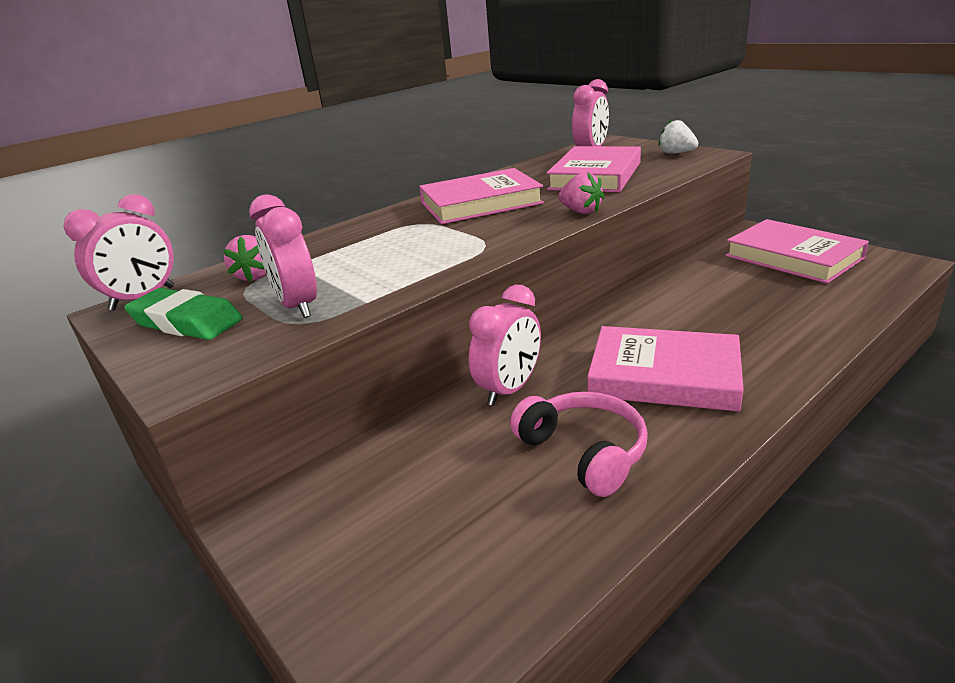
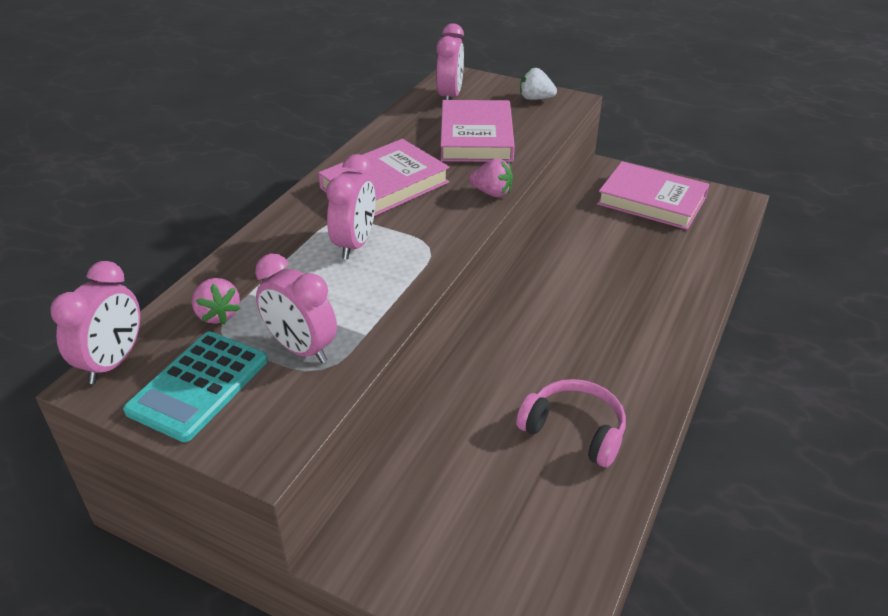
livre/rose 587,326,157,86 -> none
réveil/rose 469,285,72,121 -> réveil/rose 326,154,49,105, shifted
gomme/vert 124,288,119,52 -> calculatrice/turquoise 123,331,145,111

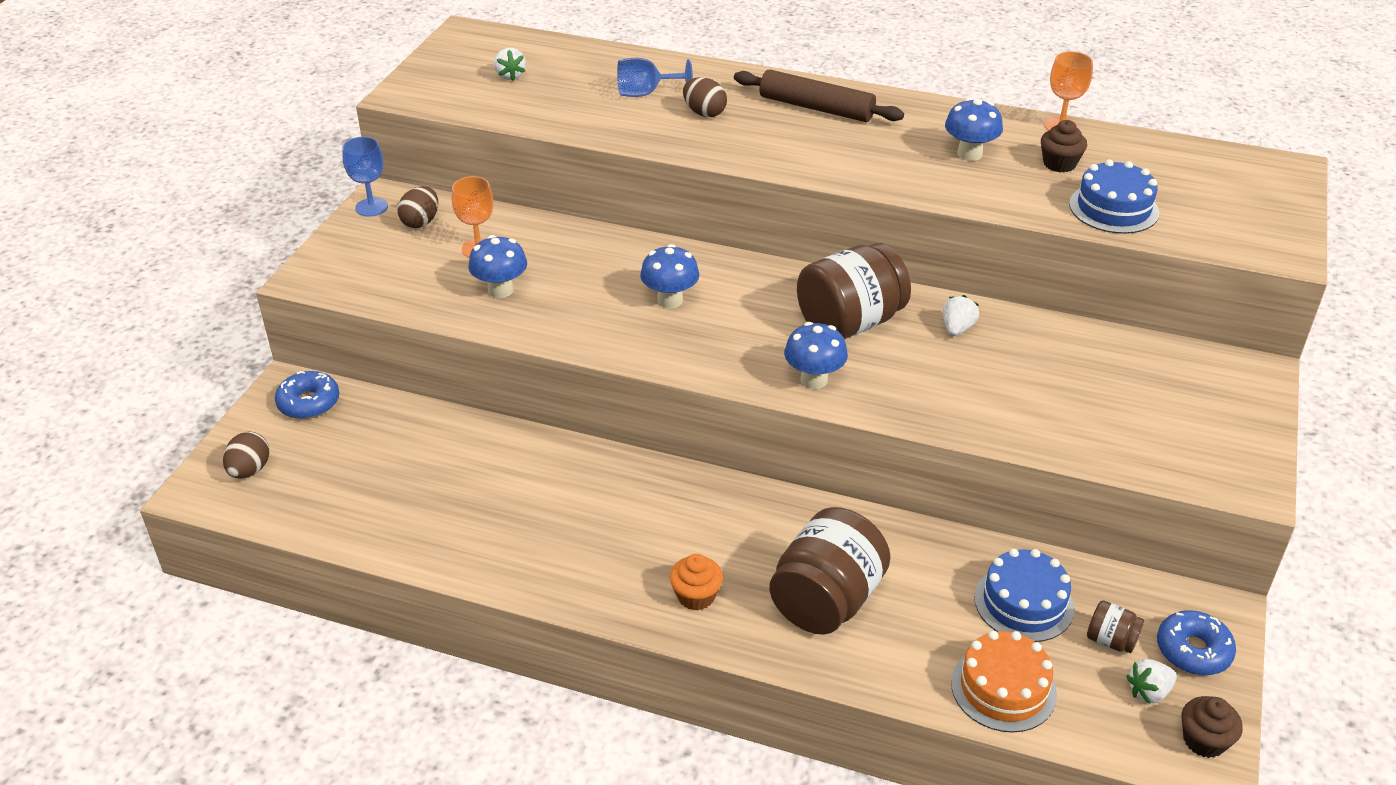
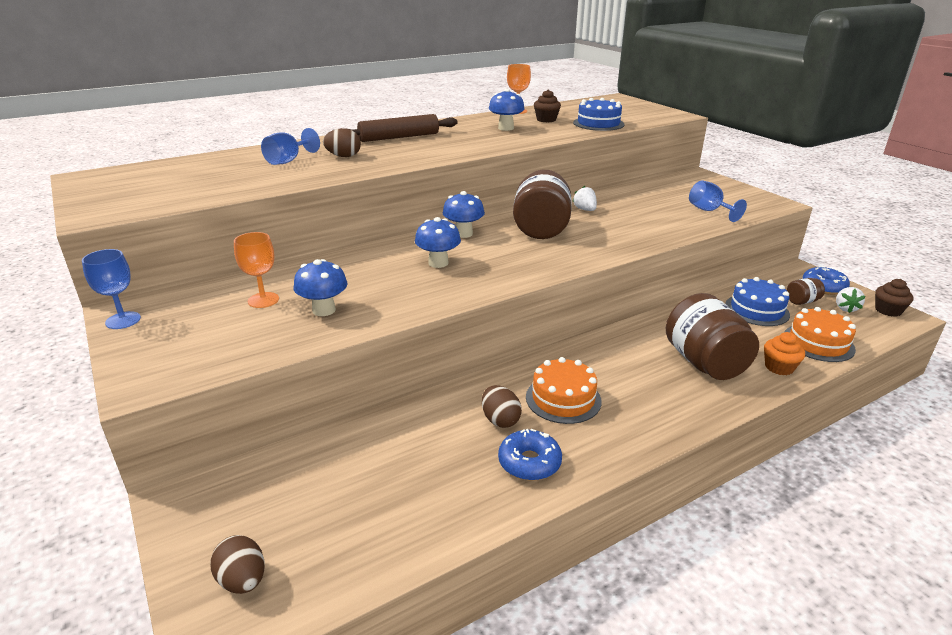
fraise/blanc 494,48,32,33 -> none
none -> gâteau/orange 526,357,75,67
none -> verre à pied/bleu 689,180,58,42
beignet/bleu 275,371,64,48 -> beignet/bleu 498,429,64,52, shifted
œuf/marron 398,186,40,42 -> œuf/marron 482,385,40,43, shifted
muffin/orange 670,554,53,56 -> muffin/orange 764,332,41,43, shifted
champignon/bleu 784,322,64,67 -> champignon/bleu 443,191,42,47, shifted

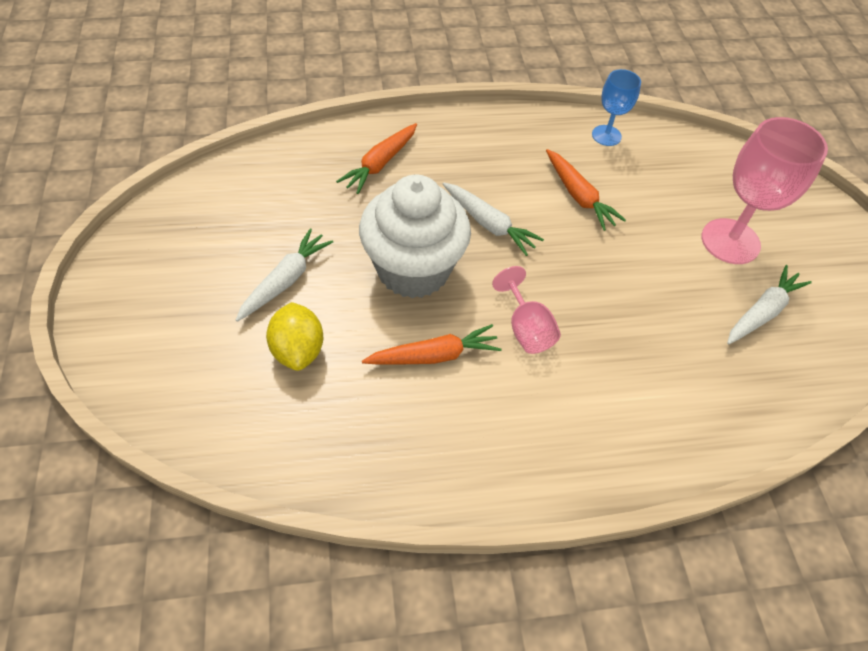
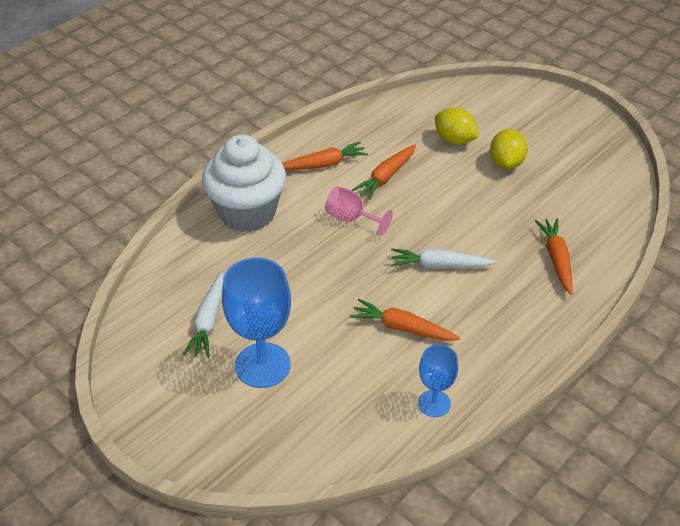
none -> carotte/orange 283,142,85,28
muffin/blanc 359,175,112,124 -> muffin/blanc 202,135,84,97, shifted
carotte/blanc 236,228,97,94 -> citron/jaune 490,129,38,40
verre à pied/rose 702,117,126,147 -> verre à pied/bleu 222,258,69,130

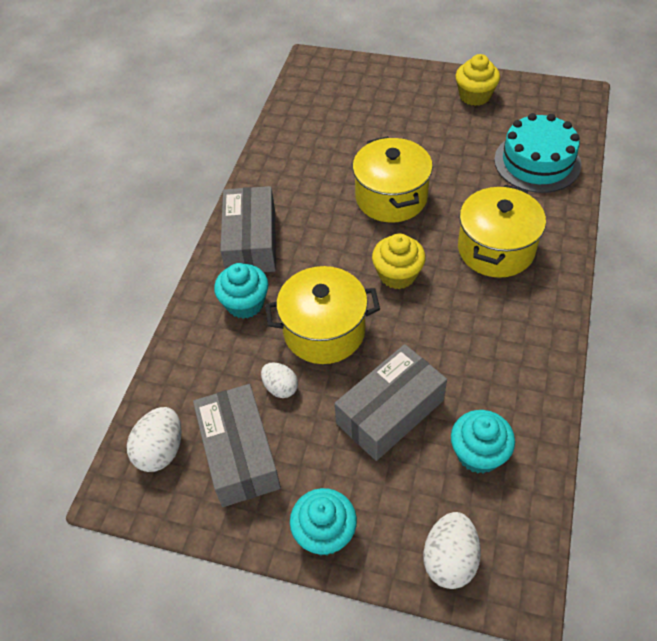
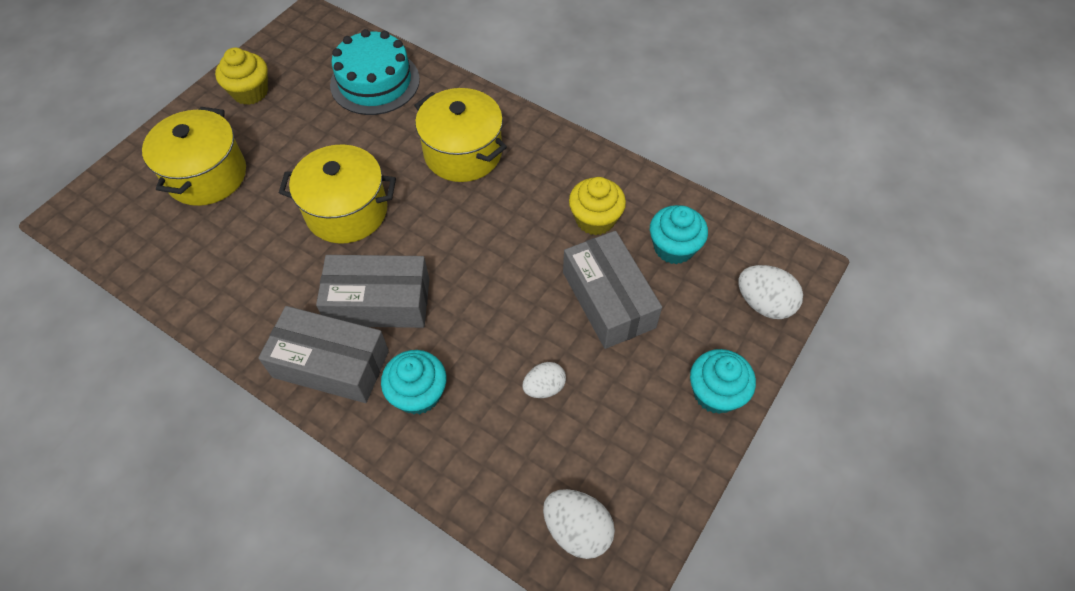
boîte/gris 193,384,88,123 -> boîte/gris 316,255,113,73, shifted
marmite/jaune 265,266,115,98 -> marmite/jaune 142,107,104,99, shifted
muffin/jaune 372,233,54,56 -> muffin/jaune 569,177,57,58, shifted

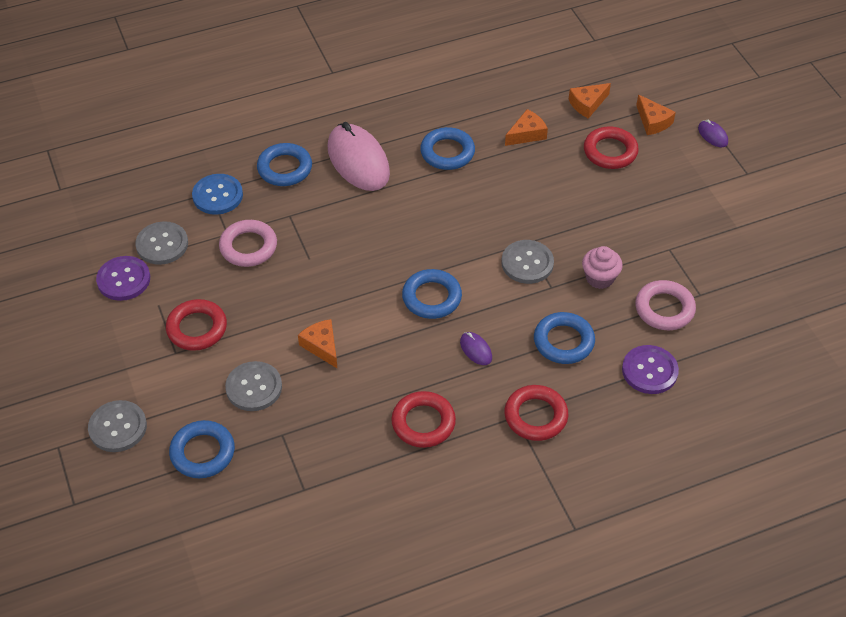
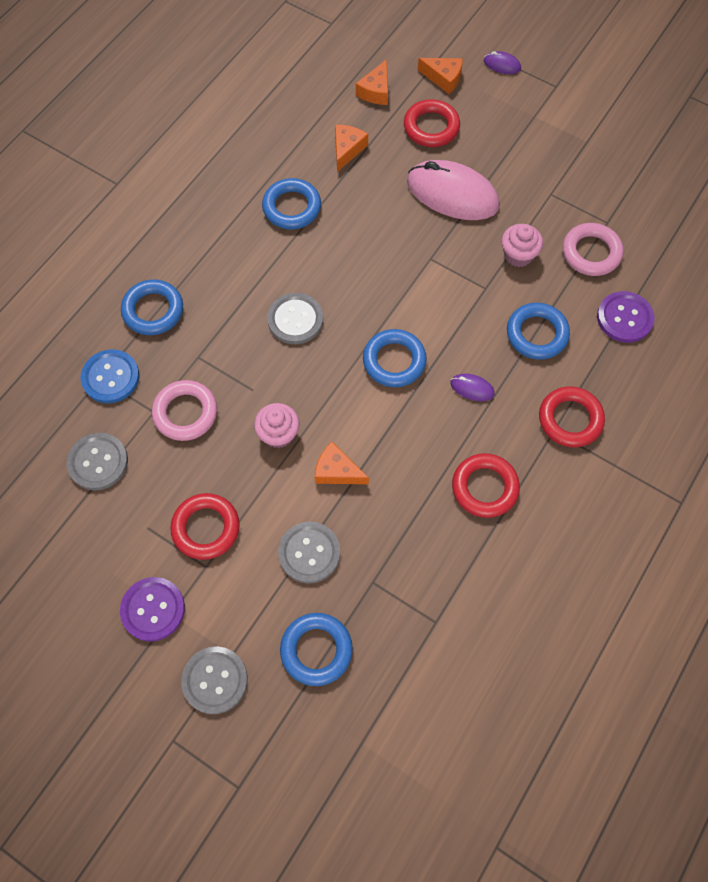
none -> muffin/rose 254,403,45,45
bouton/violet 96,256,54,45 -> bouton/violet 120,577,65,65, shifted
souris/rose 327,122,63,69 -> souris/rose 407,160,93,60, shifted
bouton/gris 501,240,53,44 -> bouton/gris 267,293,56,51, shifted

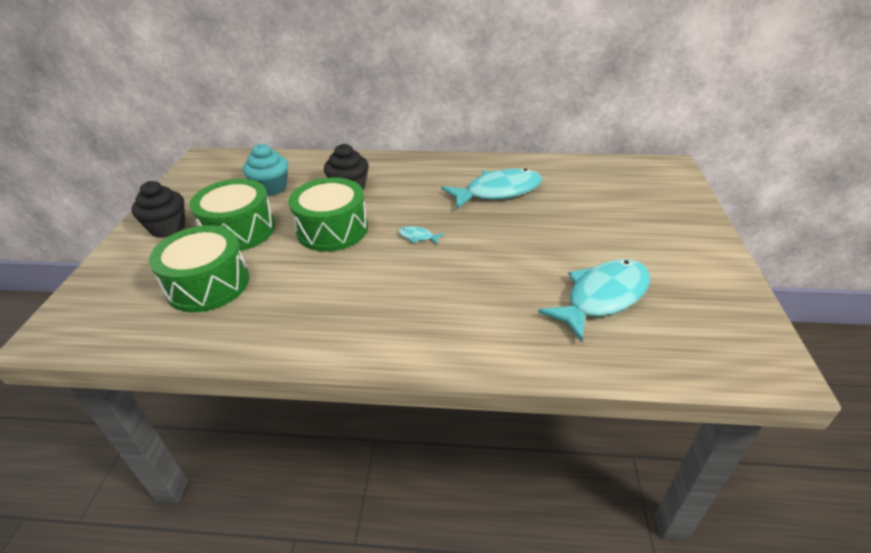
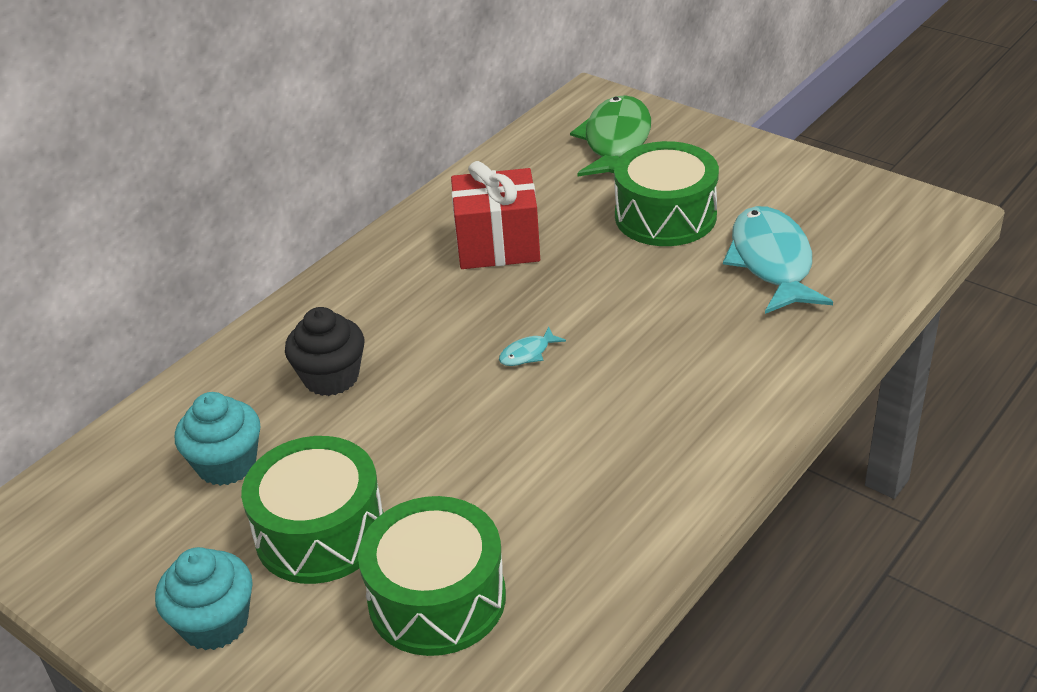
none -> poisson/vert 570,95,81,82
tambour/vert 288,177,80,75 -> tambour/vert 614,141,105,105, shifted
poisson/turquoise 441,168,101,41 -> cadeau/rouge 451,161,89,108
muffin/noir 132,181,53,57 -> muffin/turquoise 155,547,98,103

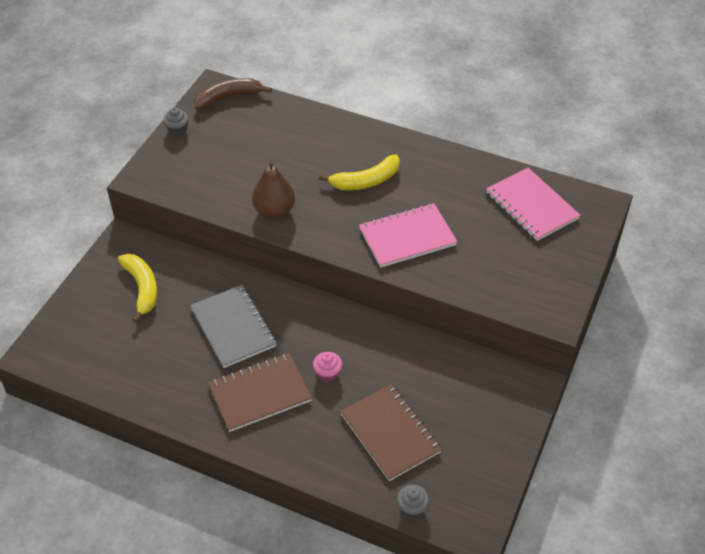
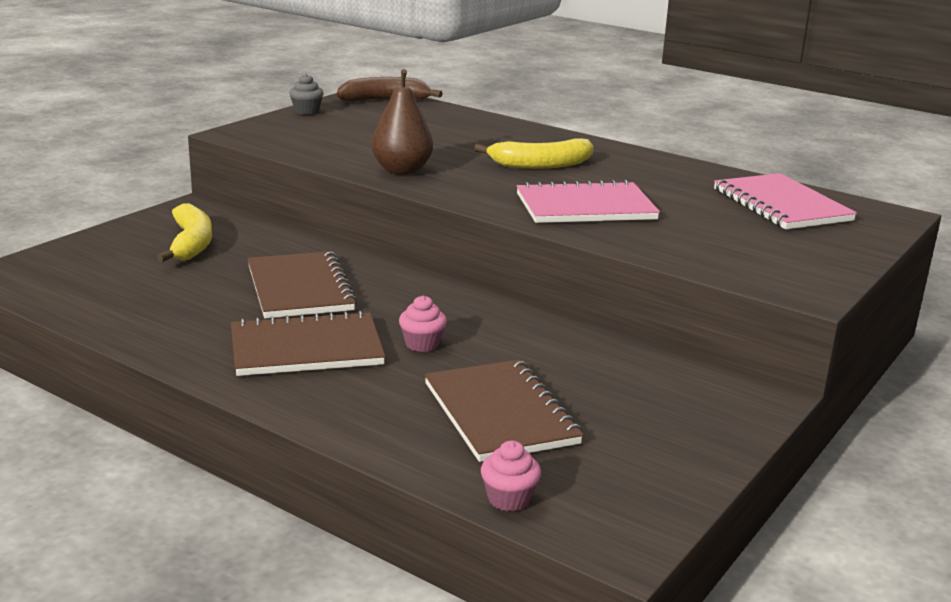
carnet/gris 190,285,87,83 -> carnet/marron 247,251,110,68
muffin/gris 397,485,32,33 -> muffin/rose 481,441,60,70

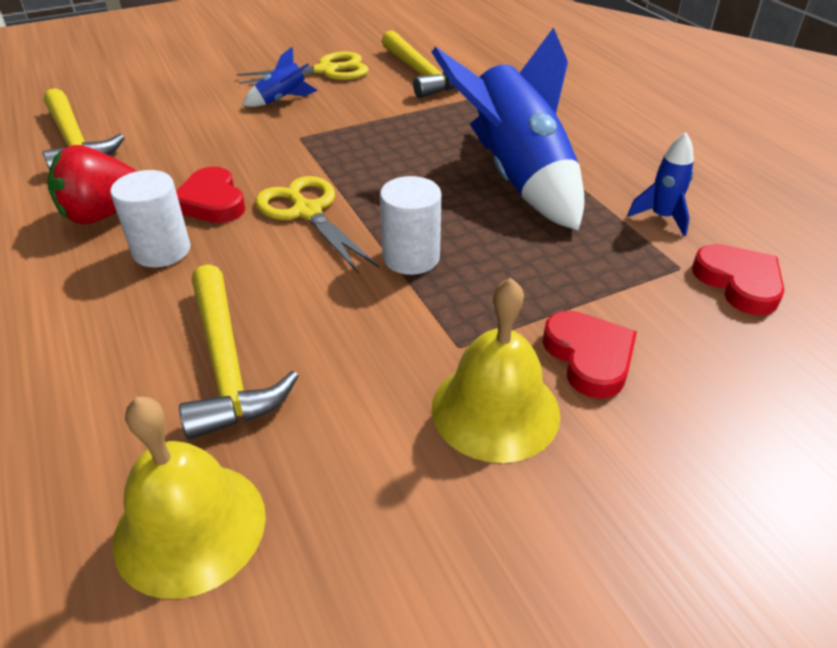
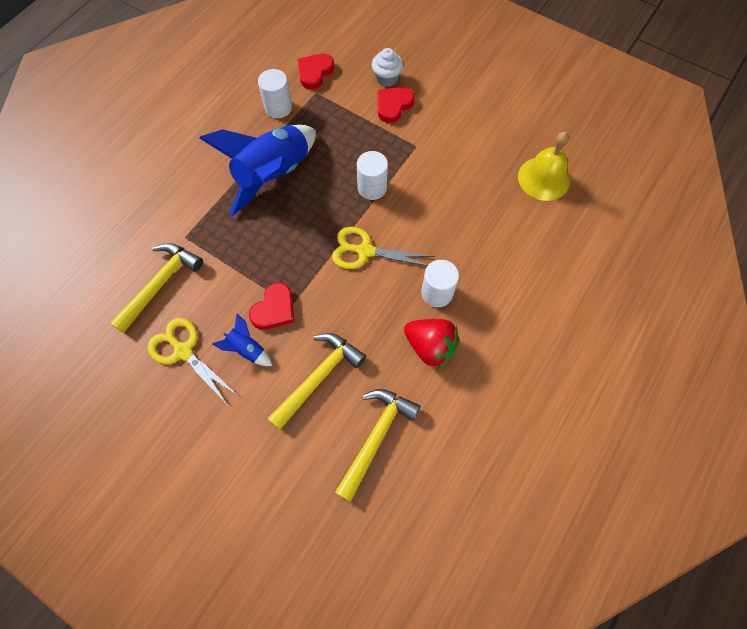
cloche/jaune 431,278,129,185 -> none
none -> muffin/blanc 372,48,31,39
cœur/rouge 176,167,69,56 -> cœur/rouge 249,283,45,47, shifted
marteau/jaune 179,264,120,176 -> marteau/jaune 267,333,99,97, shifted
fusée/bleu 627,133,67,103 -> cylindre/blanc 258,69,34,49
ciseaux/jaune 256,176,123,98 -> ciseaux/jaune 332,227,103,42, 75 degrees clockwise

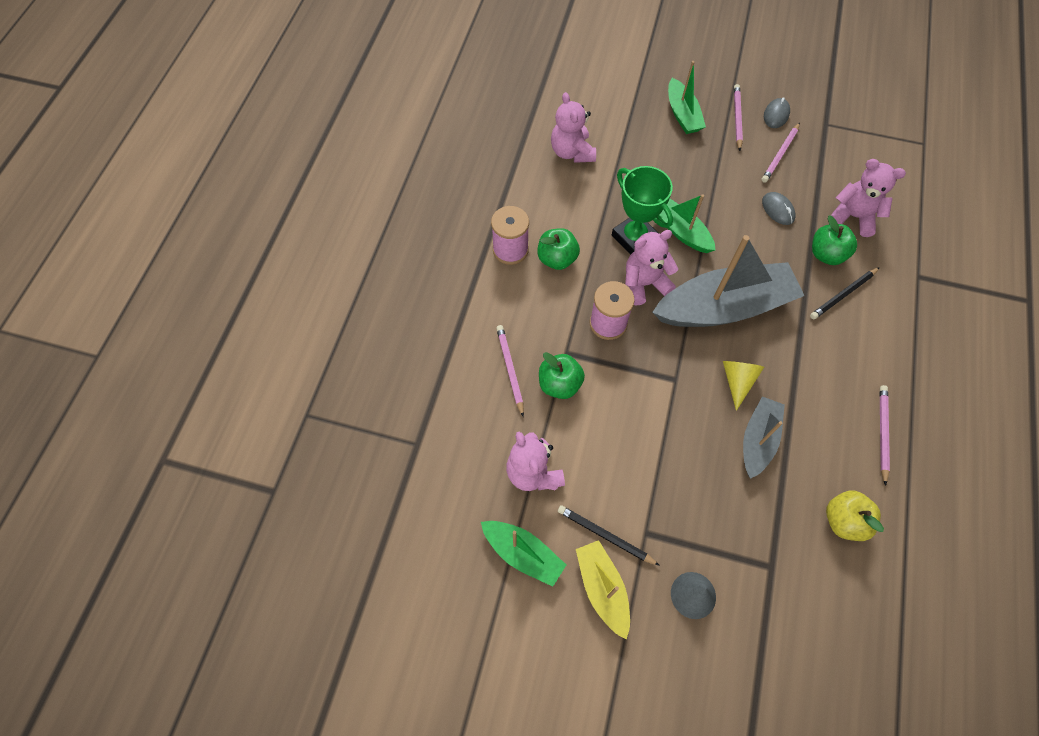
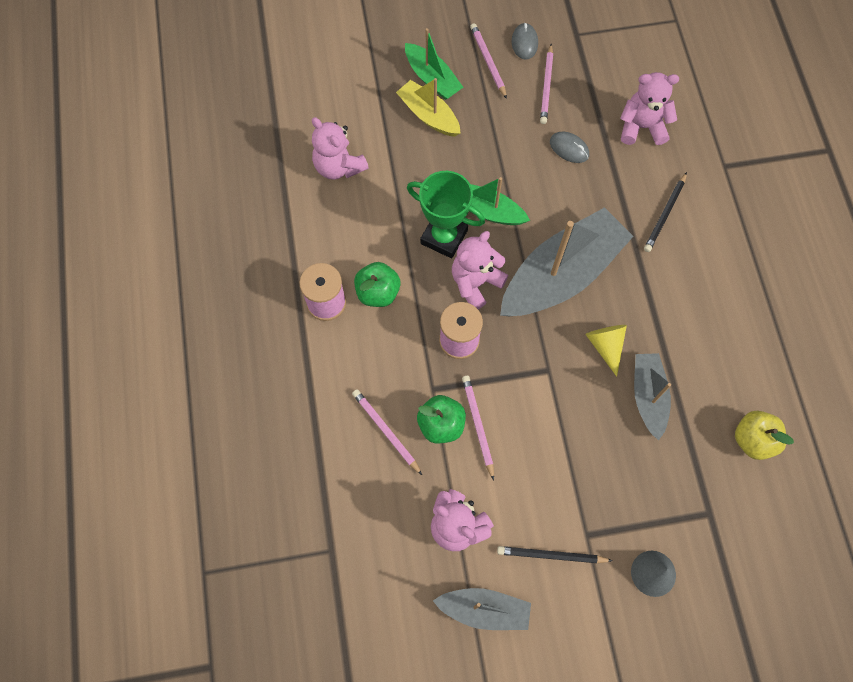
pomme/vert 812,216,45,49 -> none
bateau/jaune 576,540,54,100 -> bateau/jaune 396,78,64,59, shifted
crayon/rose 880,385,10,101 -> crayon/rose 462,375,32,105, shifted
bateau/vert 481,521,85,66 -> bateau/gris 433,588,98,42

